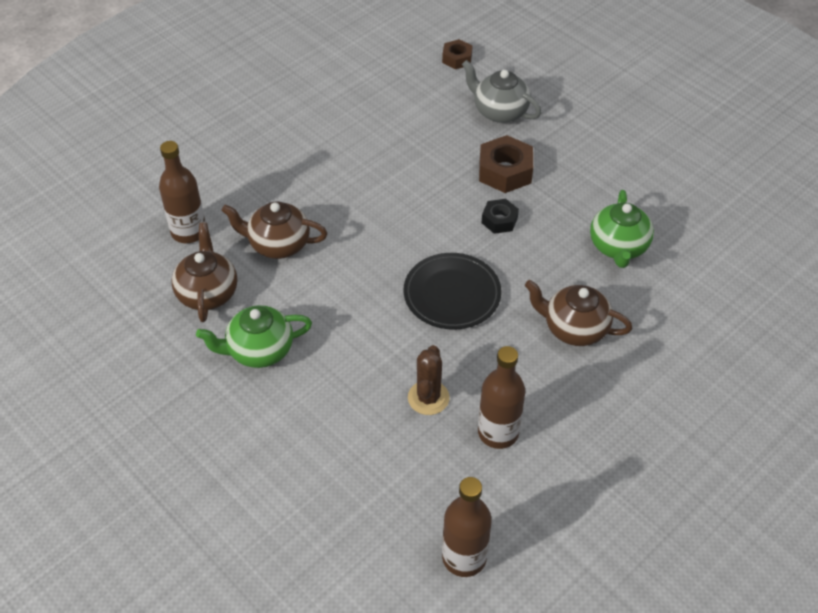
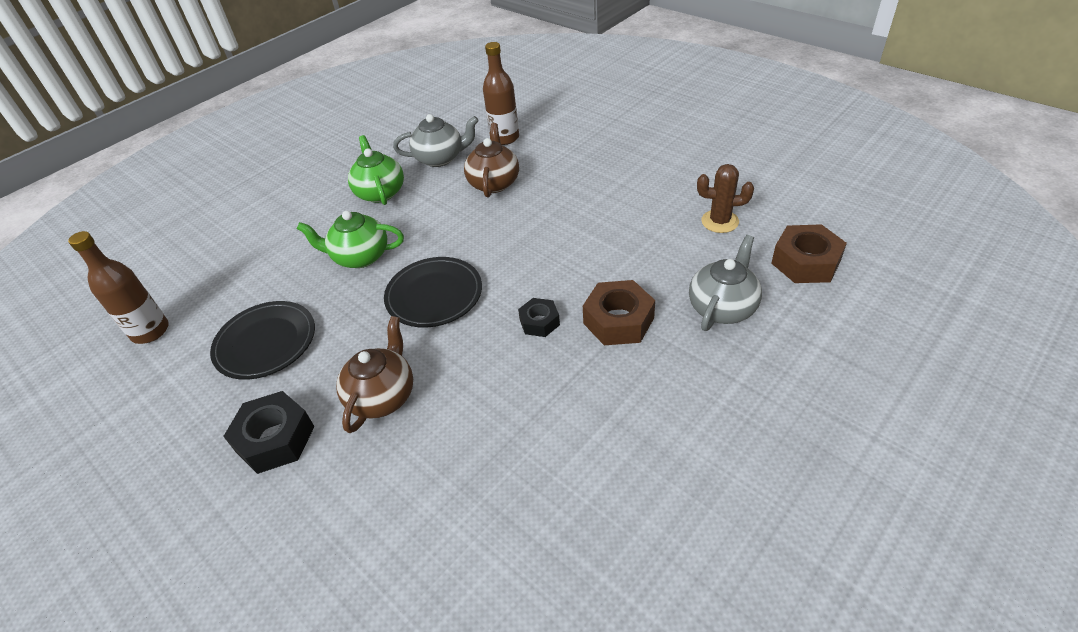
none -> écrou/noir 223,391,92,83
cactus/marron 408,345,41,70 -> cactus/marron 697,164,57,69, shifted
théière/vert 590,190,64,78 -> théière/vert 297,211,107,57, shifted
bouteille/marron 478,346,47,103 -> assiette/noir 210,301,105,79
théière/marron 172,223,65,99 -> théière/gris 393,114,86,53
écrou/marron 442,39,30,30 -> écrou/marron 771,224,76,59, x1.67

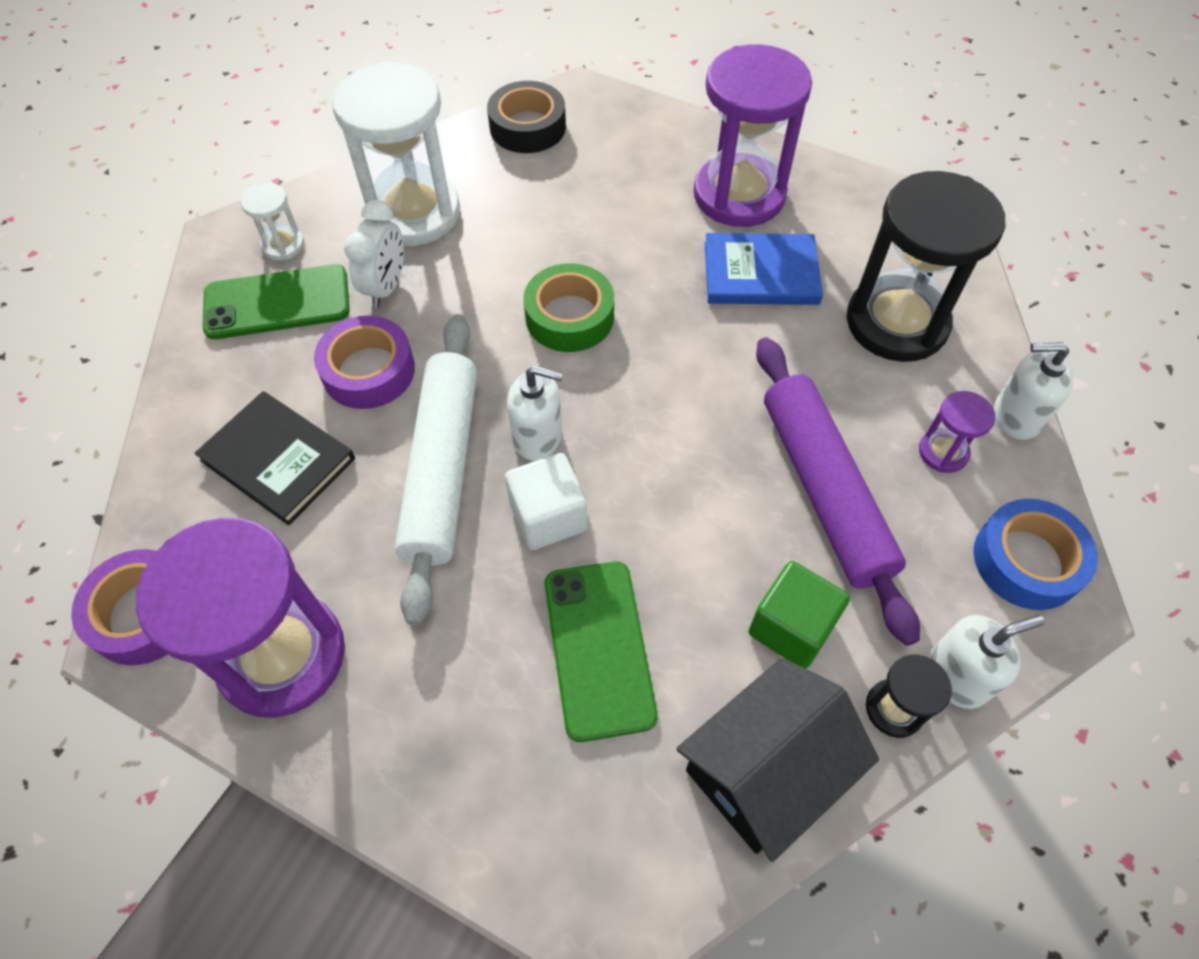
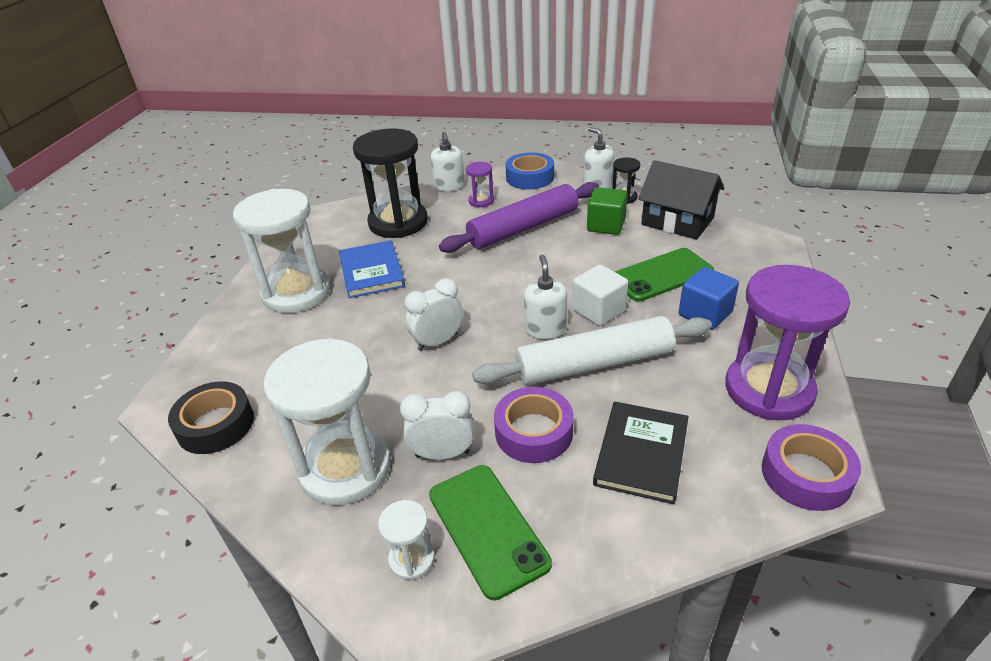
none -> cube/bleu 679,267,60,63
ruban adhésif/vert 523,263,91,89 -> réveil/blanc 405,278,58,73
sablier/violet 694,44,118,183 -> sablier/blanc 233,189,98,124

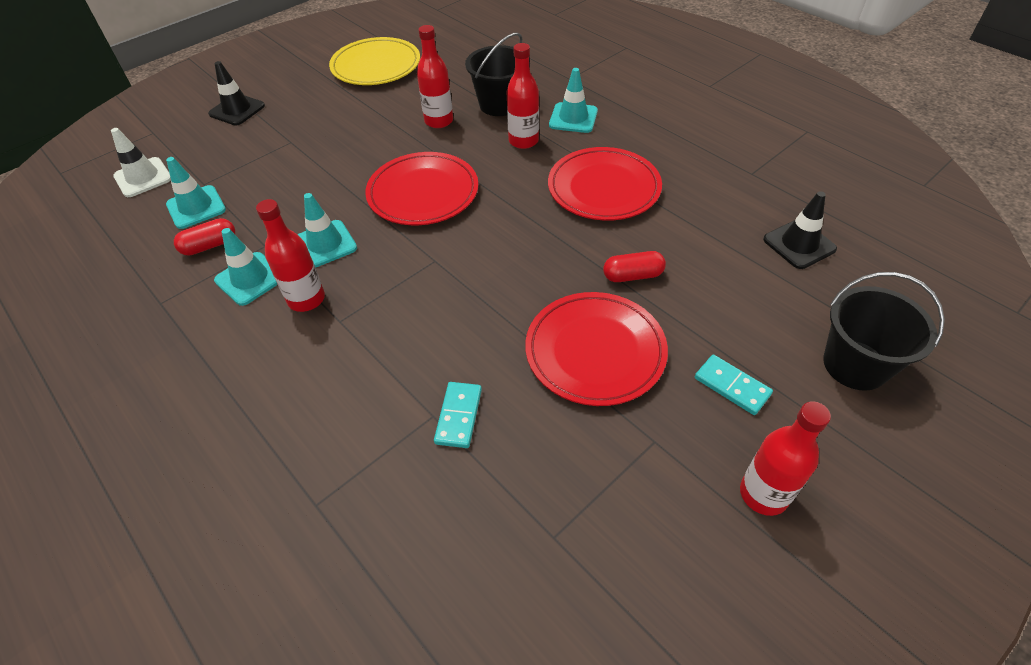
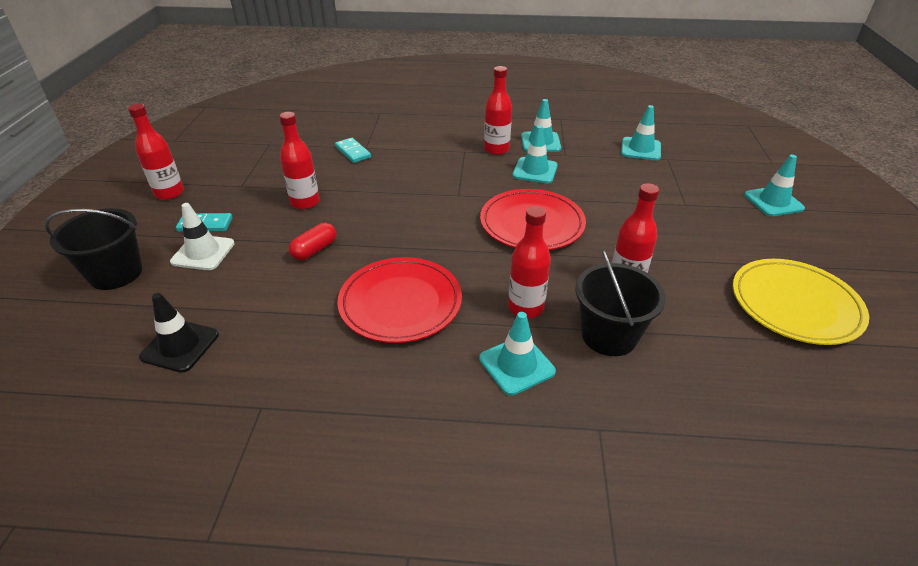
gélule/rouge 174,218,61,38 -> none
cône de chantier/blanc 111,128,60,69 -> cône de chantier/blanc 170,203,65,67, shifted
assiette/rouge 525,292,143,114 -> bouteille/rouge 279,112,41,97
cône de chantier/noir 208,61,57,64 -> cône de chantier/turquoise 744,155,61,61

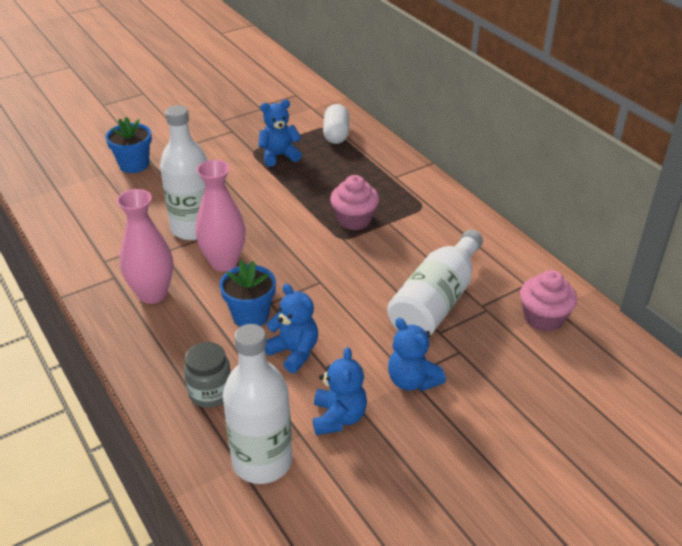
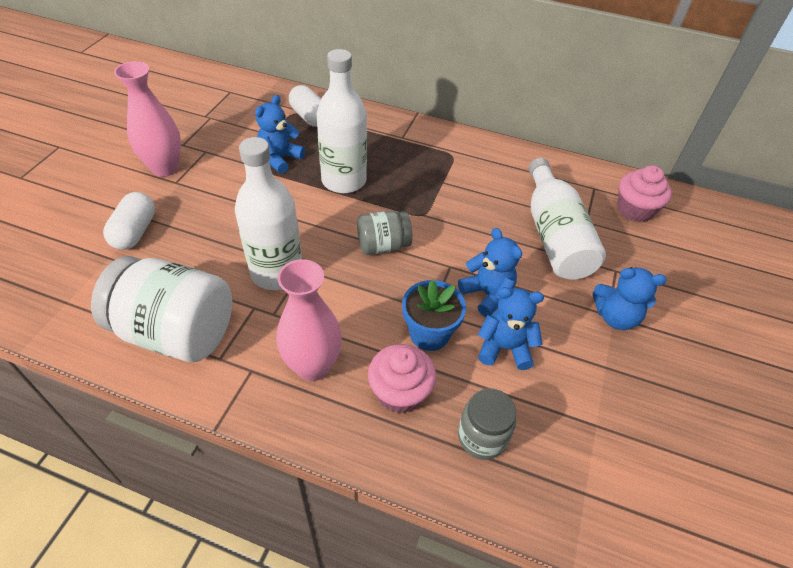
none -> bocal/blanc 91,256,141,106
none -> bocal/gris 357,210,55,45
vase/rose 195,160,51,111 -> vase/rose 114,61,67,116, shifted
bouteille/blanc 223,324,69,160 -> bouteille/blanc 316,49,51,144, shifted
ours en peluche/bleu 313,347,54,88 -> ours en peluche/bleu 458,228,64,89, shifted
muffin/rose 330,175,49,55 -> muffin/rose 368,344,68,69, shifted
pot de fleurs/bleu 106,117,46,56 -> gélule/blanc 103,192,52,58

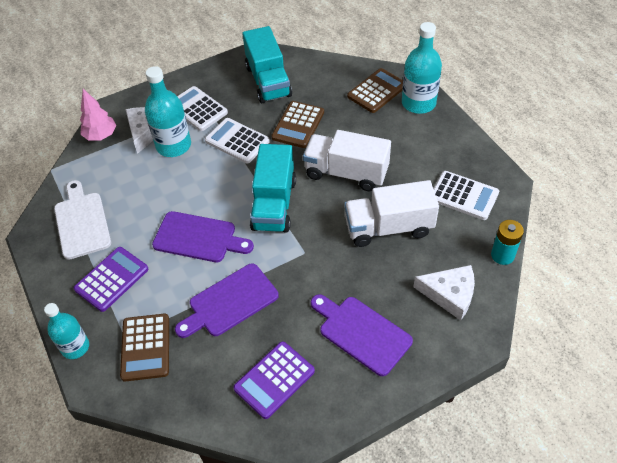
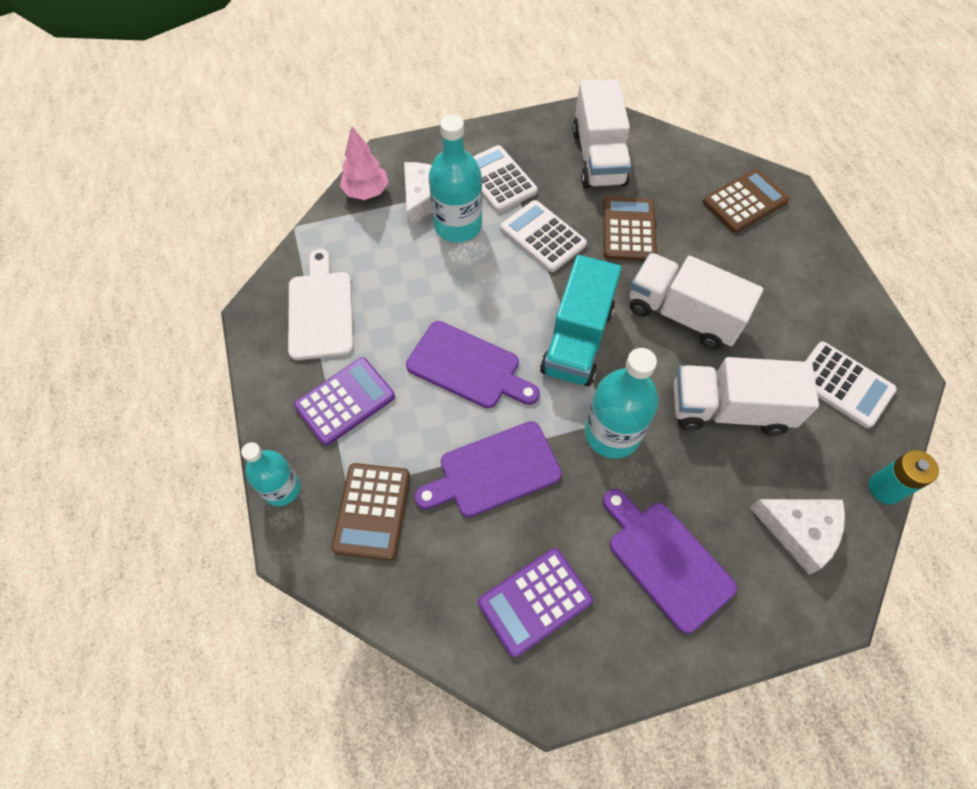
bouteille/turquoise 402,22,40,92 -> bouteille/turquoise 585,348,74,111, shifted
camion/turquoise 242,26,50,77 -> camion/blanc 573,79,59,109
calculatrice/marron 271,101,53,47 -> calculatrice/marron 603,197,54,64, 150 degrees clockwise

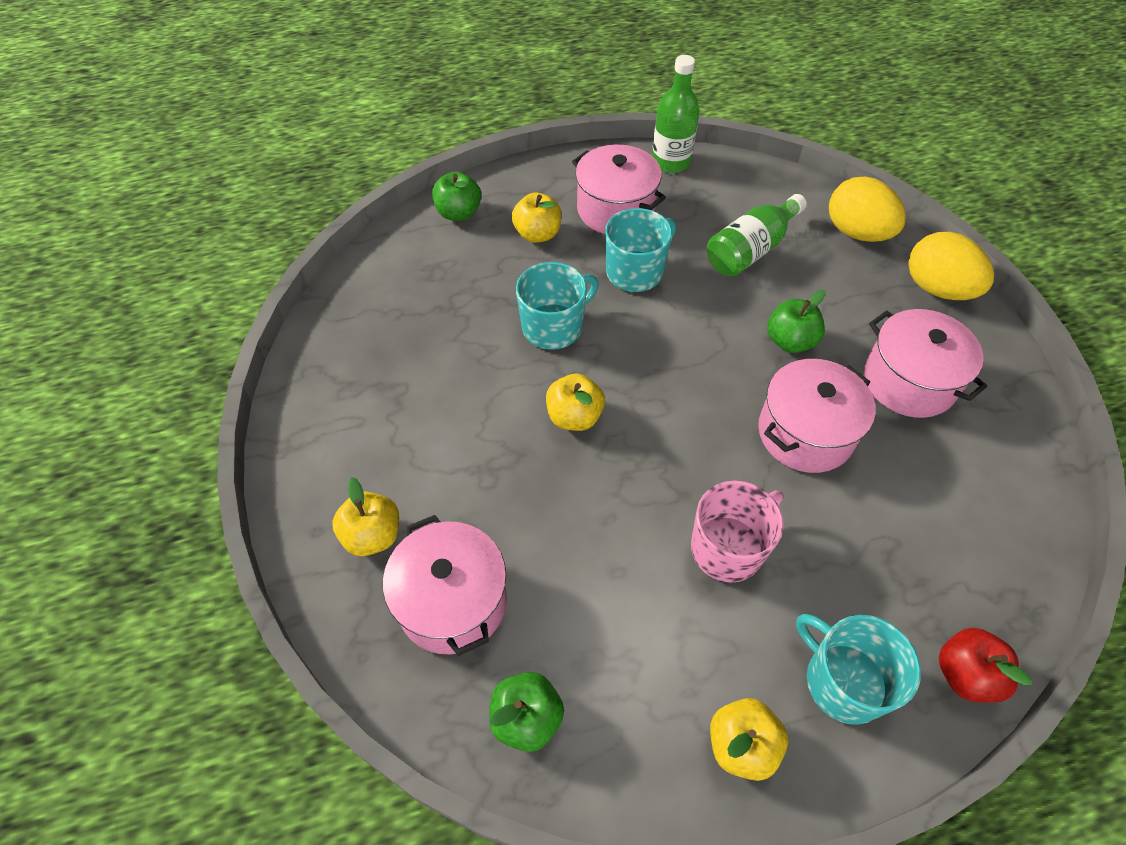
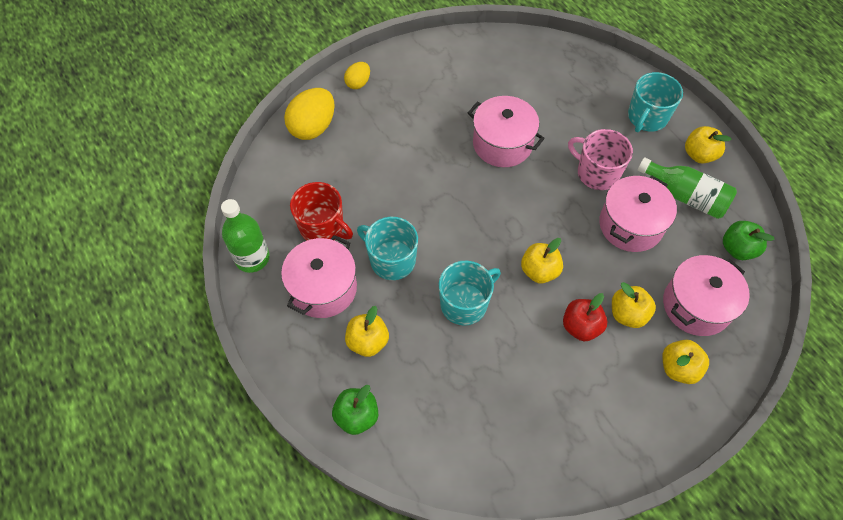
pomme/vert 767,290,59,63 -> none
none -> tasse/rouge 290,182,63,59
none -> pomme/jaune 612,282,44,46
bouteille/vert 707,194,100,82 -> bouteille/vert 638,158,99,61, shifted
marmite/rose 864,309,123,109 -> marmite/rose 599,176,78,76, shifted
pomme/rouge 939,628,93,75 -> pomme/rouge 563,293,44,48, shifted
tasse/turquoise 516,262,83,88 -> tasse/turquoise 439,261,62,65, 105 degrees clockwise
œuf/jaune 908,232,86,68 -> œuf/jaune 344,62,26,27, x0.56

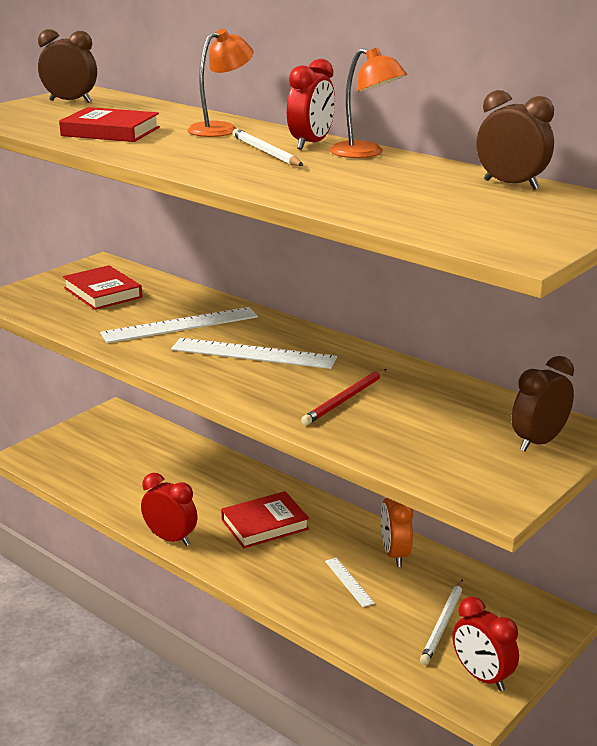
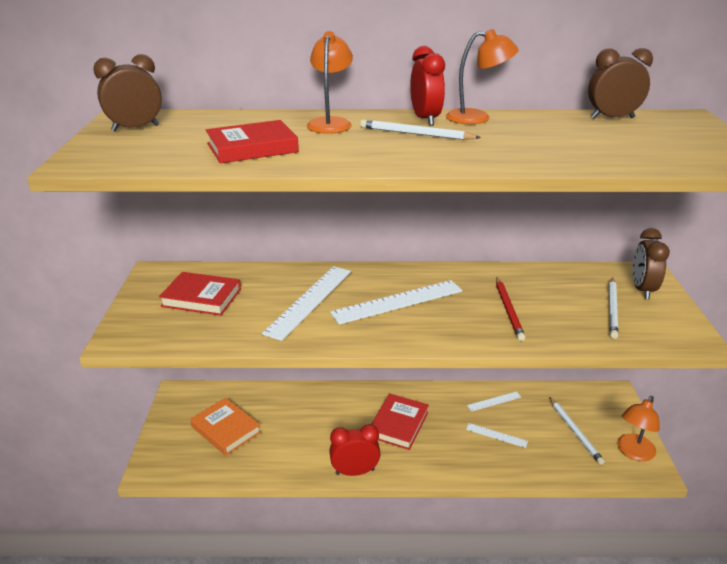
none -> livre/orange 190,398,71,58
none -> crayon/blanc 609,278,9,61
réveil/orange 381,498,32,69 -> règle/blanc 467,391,54,20
réveil/rouge 453,596,66,95 -> lampe/orange 617,396,43,65

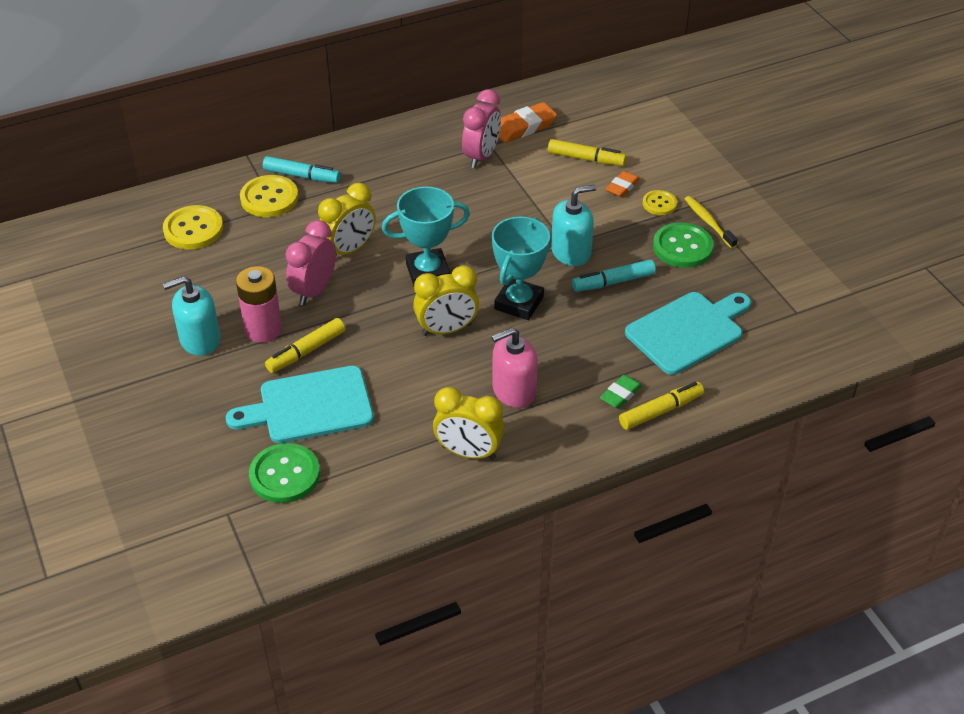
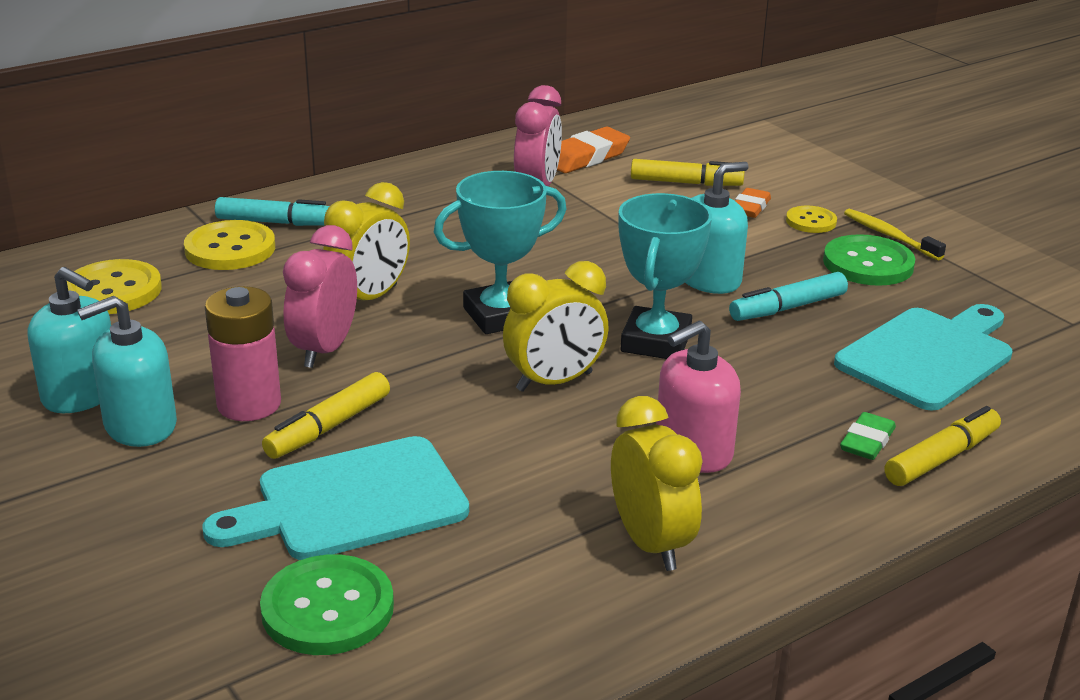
none -> distributeur de savon/turquoise 28,267,83,146
réveil/jaune 433,387,71,73 -> réveil/jaune 611,396,92,175, 120 degrees counterclockwise

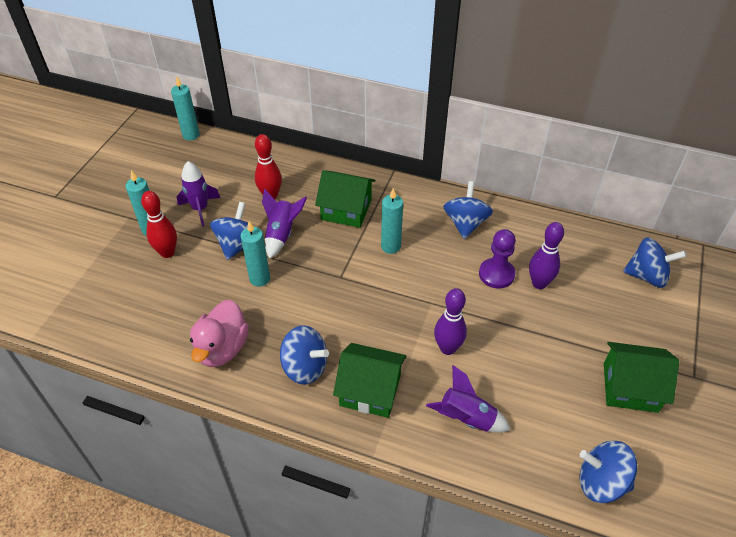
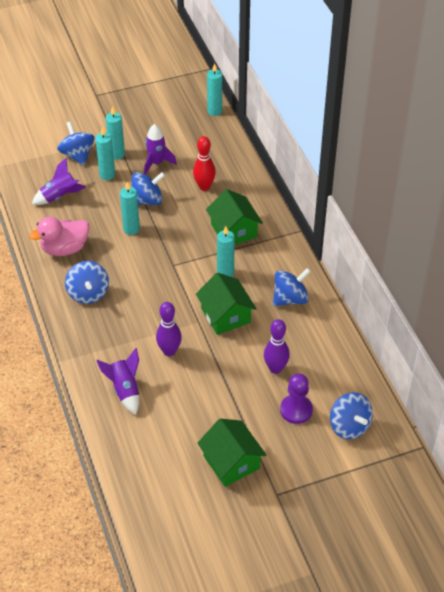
fusée/violet 262,189,45,70 -> fusée/violet 32,158,54,47, shifted
maison/vert 333,343,73,75 -> maison/vert 196,273,61,62, shifted
pion/violet 479,229,37,60 -> pion/violet 280,373,33,51, shifted
toupie/bleu 580,441,57,62 -> toupie/bleu 57,121,38,45, shifted
quille/rouge 141,191,36,67 -> bougie/turquoise 95,127,20,53

